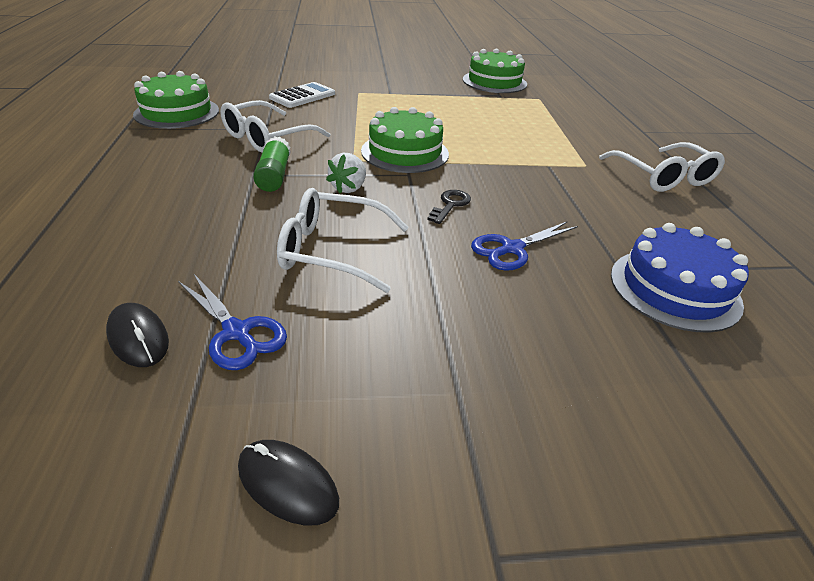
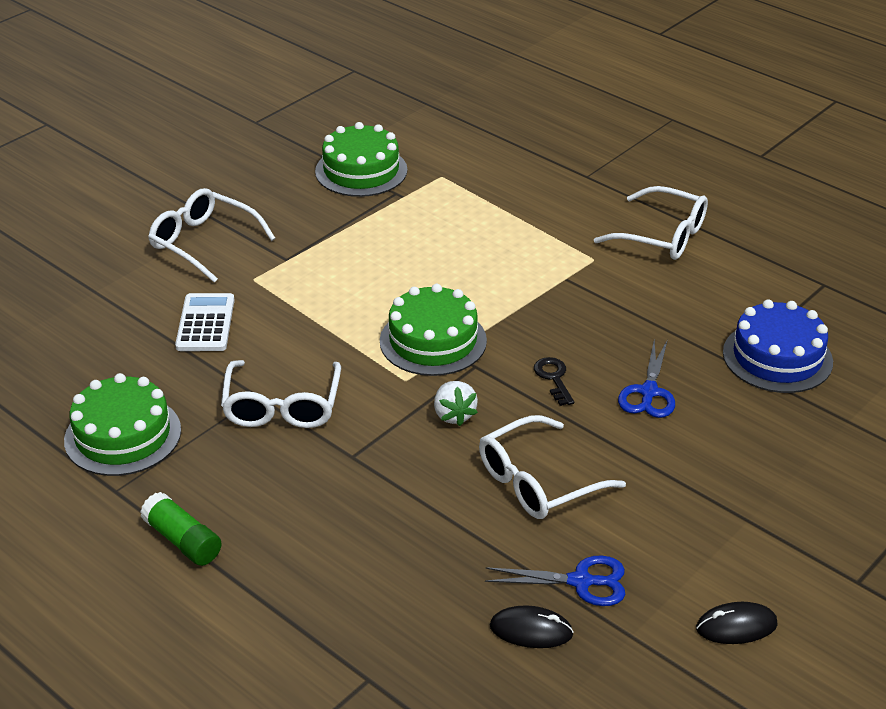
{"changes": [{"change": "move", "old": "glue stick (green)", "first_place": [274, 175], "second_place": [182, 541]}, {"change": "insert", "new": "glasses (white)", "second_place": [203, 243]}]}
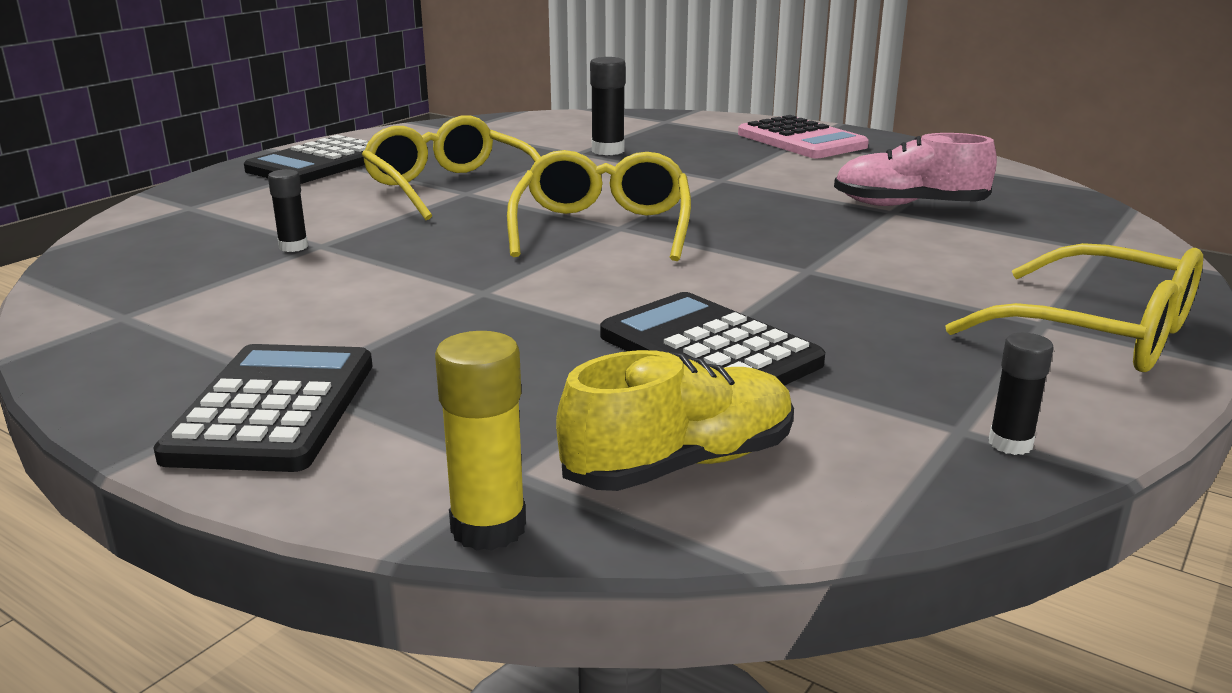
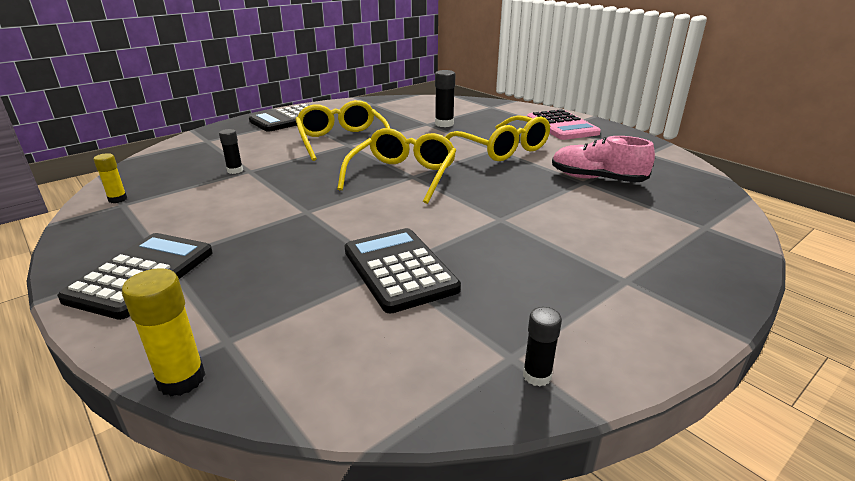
{"changes": [{"change": "insert", "new": "glue stick (yellow)", "second_place": [117, 199]}, {"change": "move", "old": "glasses (yellow)", "first_place": [1100, 333], "second_place": [502, 149]}, {"change": "delete", "old": "shoe (yellow)", "first_place": [680, 464]}]}
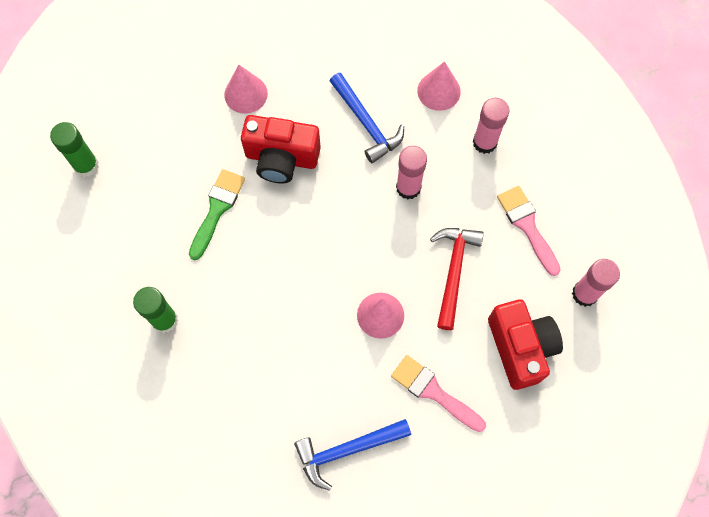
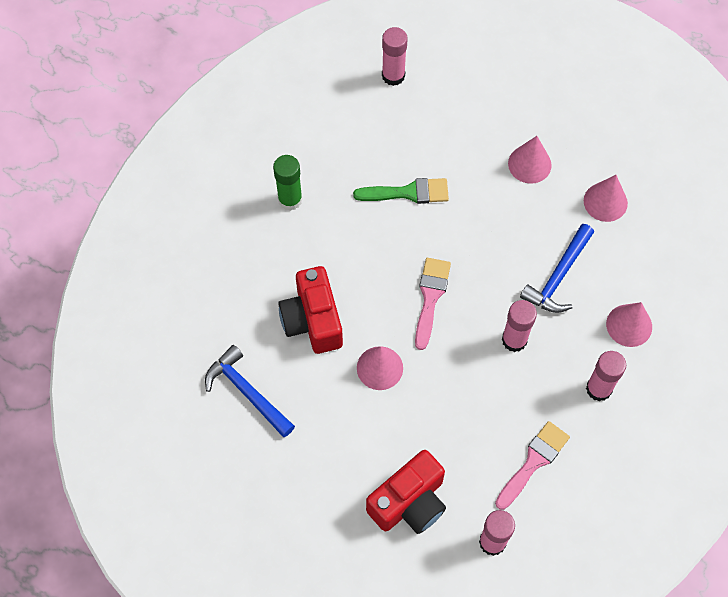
{"changes": [{"change": "move", "old": "camera (red)", "first_place": [281, 158], "second_place": [312, 320]}, {"change": "recolor", "old": "glue stick (green)", "new": "glue stick (pink)", "first_place": [86, 165], "second_place": [393, 75]}, {"change": "move", "old": "brush (pink)", "first_place": [433, 392], "second_place": [430, 297]}, {"change": "insert", "new": "cone (pink)", "second_place": [605, 202]}, {"change": "delete", "old": "hammer (red)", "first_place": [453, 272]}]}
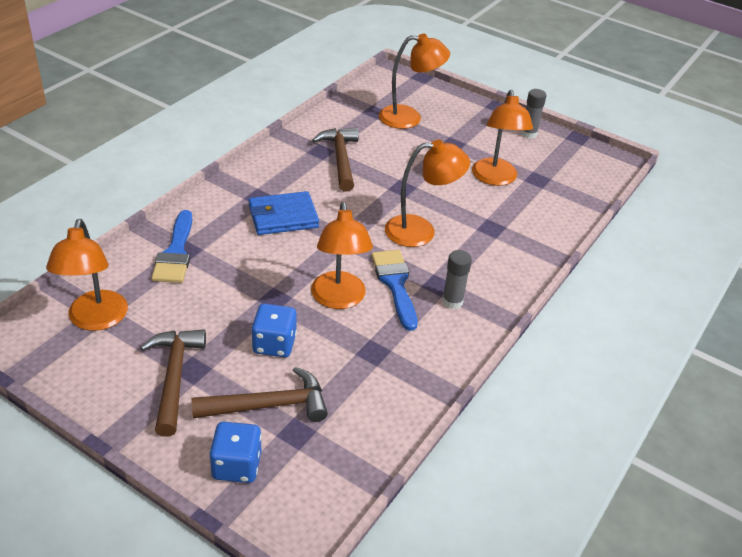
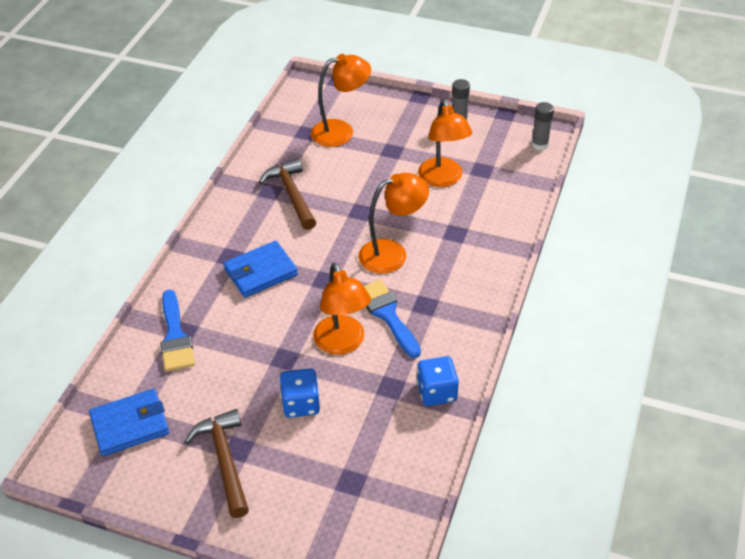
{"changes": [{"change": "replace", "old": "lamp (orange)", "new": "wallet (blue)", "first_place": [95, 320], "second_place": [130, 425]}, {"change": "move", "old": "dice (blue)", "first_place": [237, 466], "second_place": [437, 392]}, {"change": "move", "old": "glue stick (grey)", "first_place": [452, 301], "second_place": [539, 144]}, {"change": "delete", "old": "hammer (brown)", "first_place": [268, 405]}]}
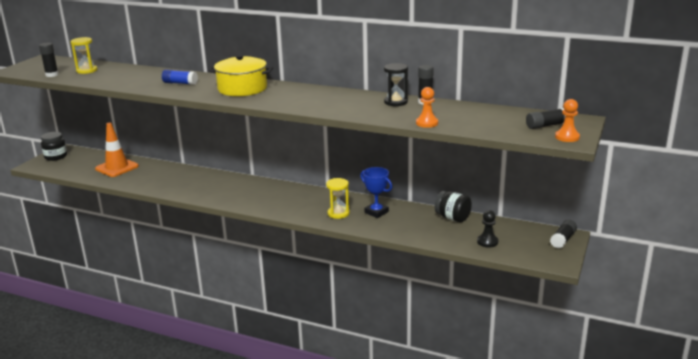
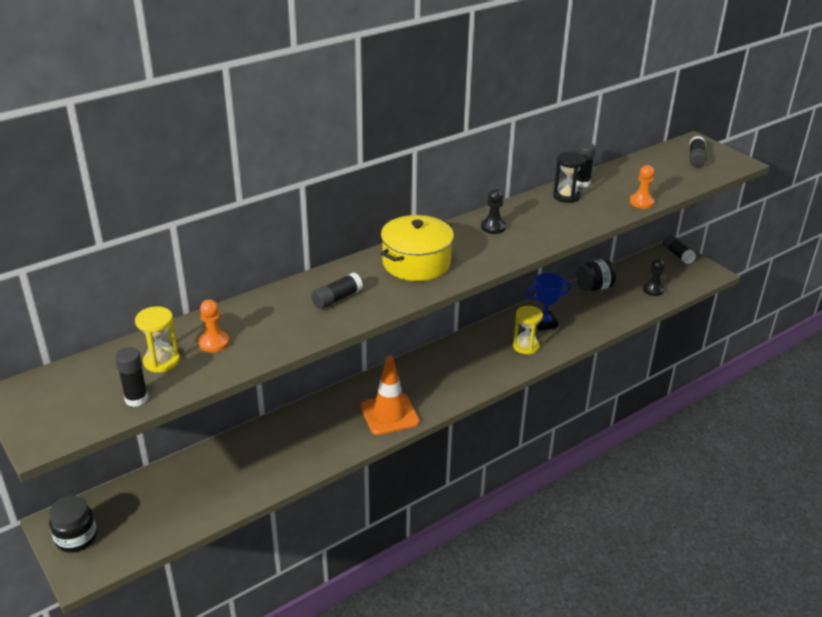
{"changes": [{"change": "move", "old": "pawn (orange)", "first_place": [567, 137], "second_place": [214, 343]}, {"change": "recolor", "old": "glue stick (blue)", "new": "glue stick (black)", "first_place": [180, 83], "second_place": [337, 299]}, {"change": "move", "old": "traffic cone (orange)", "first_place": [117, 167], "second_place": [389, 414]}, {"change": "insert", "new": "pawn (black)", "second_place": [493, 227]}]}
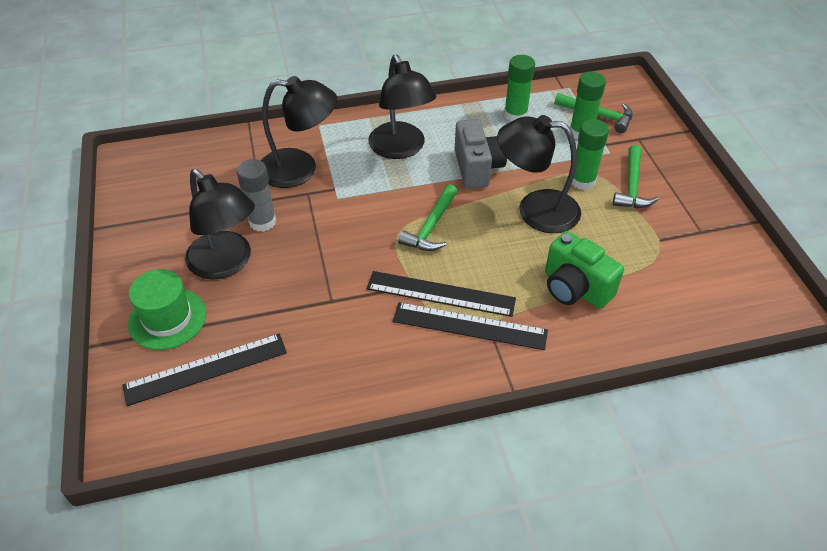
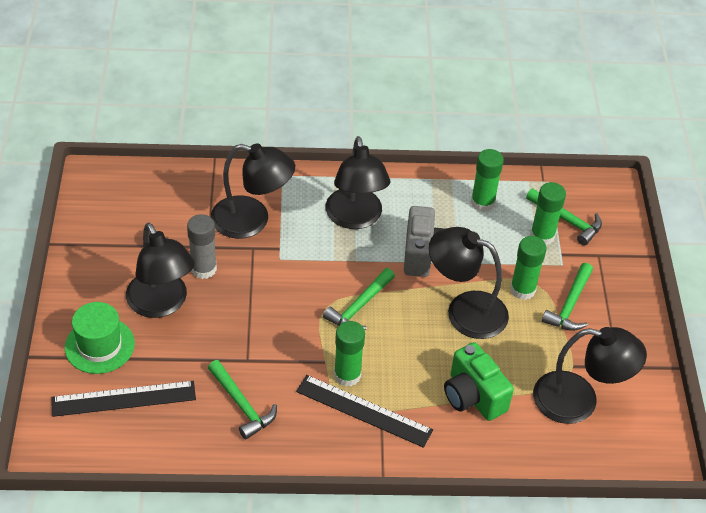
{"changes": [{"change": "insert", "new": "hammer (green)", "second_place": [242, 405]}, {"change": "replace", "old": "ruler (black)", "new": "glue stick (green)", "first_place": [440, 294], "second_place": [347, 375]}, {"change": "insert", "new": "lamp (black)", "second_place": [579, 401]}]}
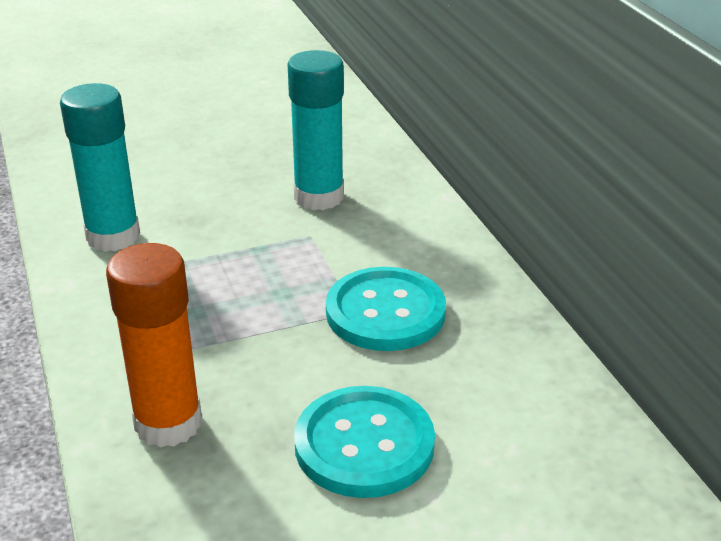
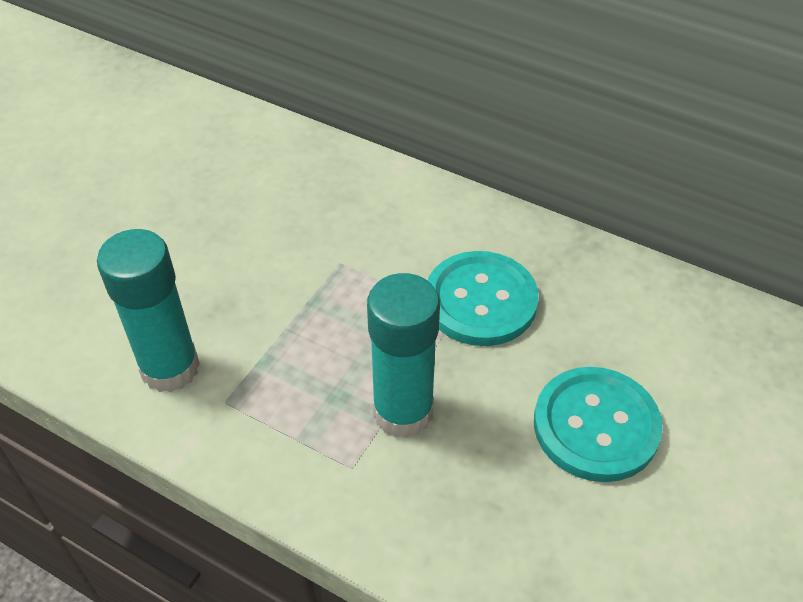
{"changes": [{"change": "move", "old": "glue stick (turquoise)", "first_place": [319, 197], "second_place": [403, 411]}, {"change": "delete", "old": "glue stick (orange)", "first_place": [168, 423]}]}
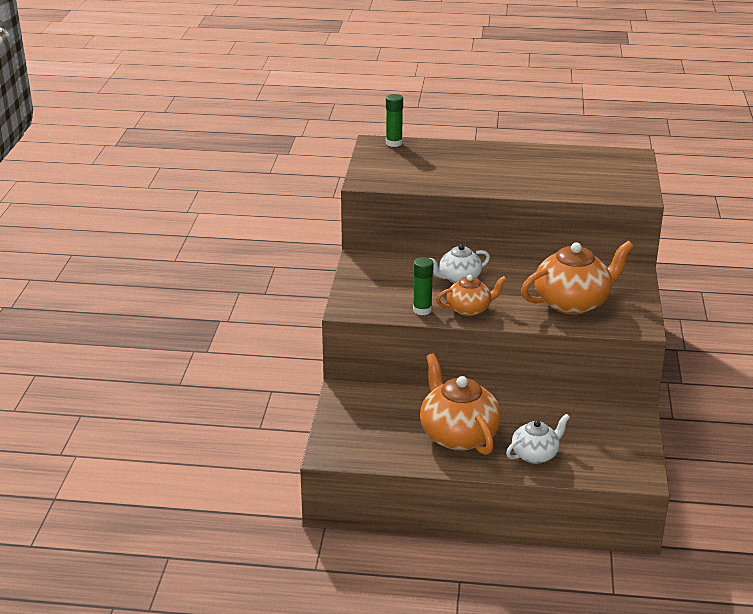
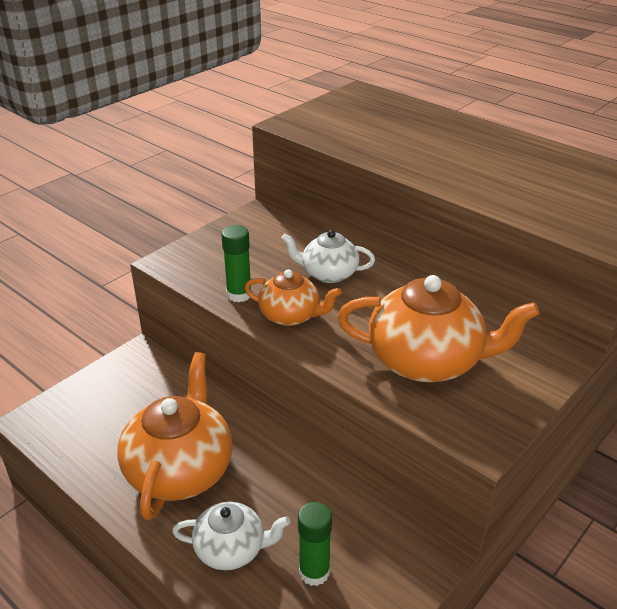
{"changes": [{"change": "move", "old": "glue stick (green)", "first_place": [394, 143], "second_place": [314, 572]}]}
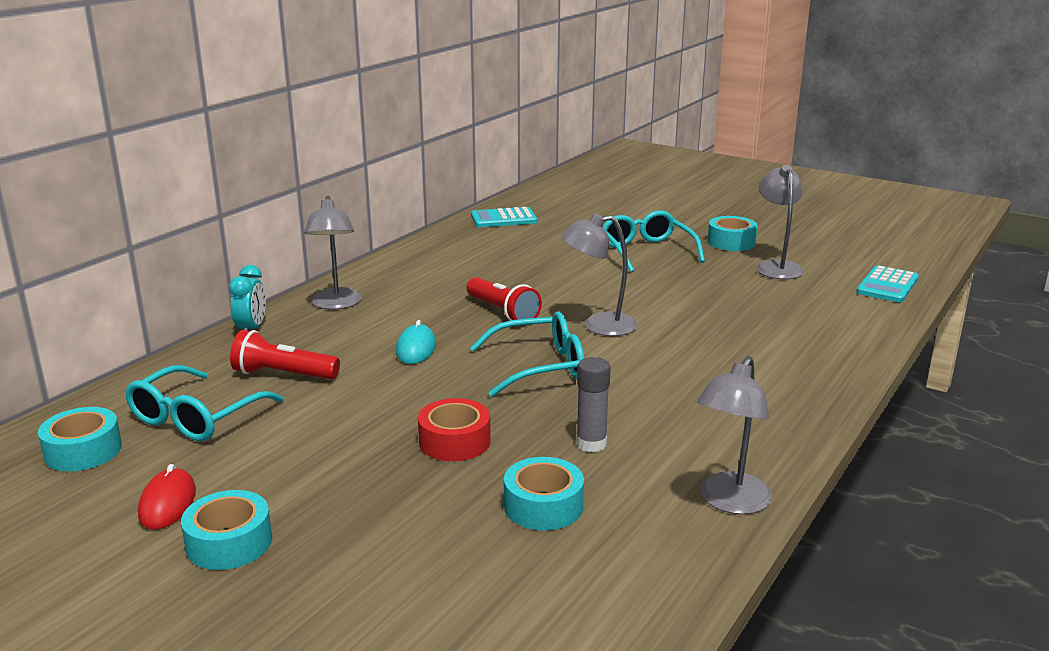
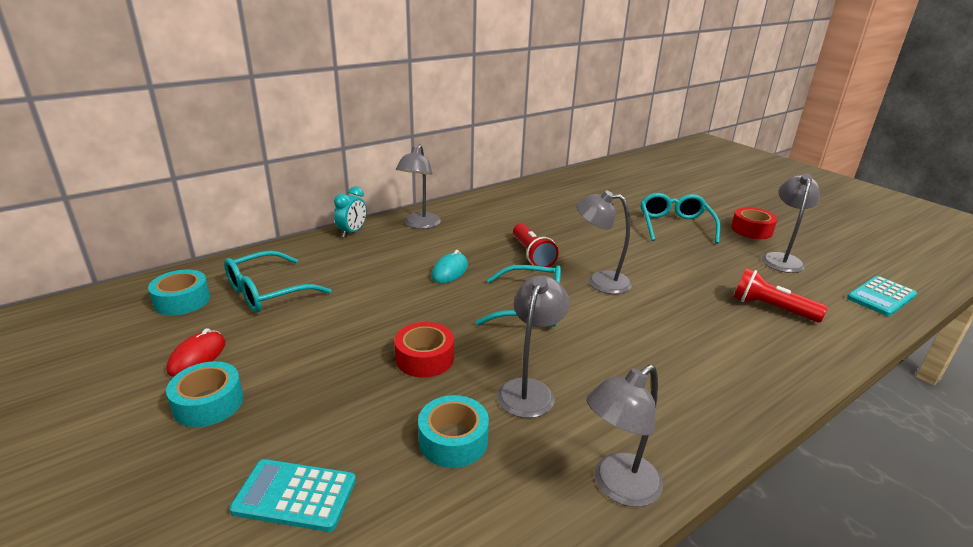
{"changes": [{"change": "move", "old": "calculator (turquoise)", "first_place": [503, 219], "second_place": [295, 495]}, {"change": "replace", "old": "glue stick (grey)", "new": "lamp (grey)", "first_place": [591, 444], "second_place": [529, 390]}, {"change": "recolor", "old": "tape (turquoise)", "new": "tape (red)", "first_place": [731, 242], "second_place": [751, 230]}, {"change": "move", "old": "flashlight (red)", "first_place": [283, 374], "second_place": [771, 308]}]}
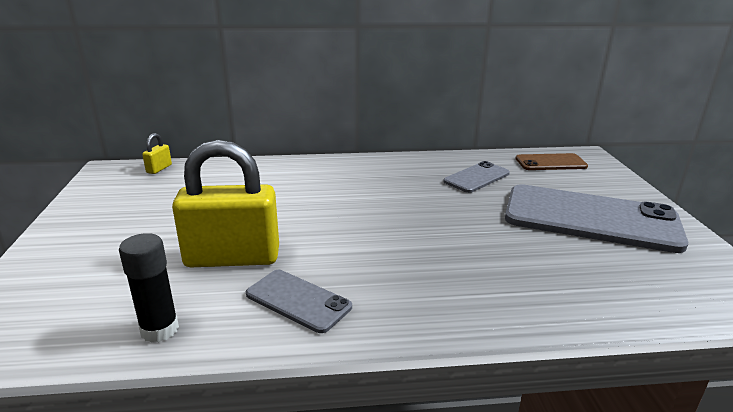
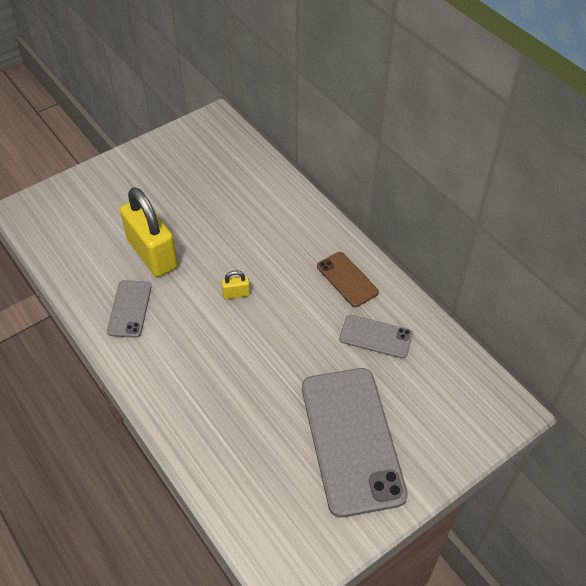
{"changes": [{"change": "move", "old": "padlock (yellow)", "first_place": [159, 169], "second_place": [236, 294]}, {"change": "move", "old": "phone (brown)", "first_place": [550, 163], "second_place": [347, 279]}, {"change": "delete", "old": "glue stick (black)", "first_place": [159, 330]}]}
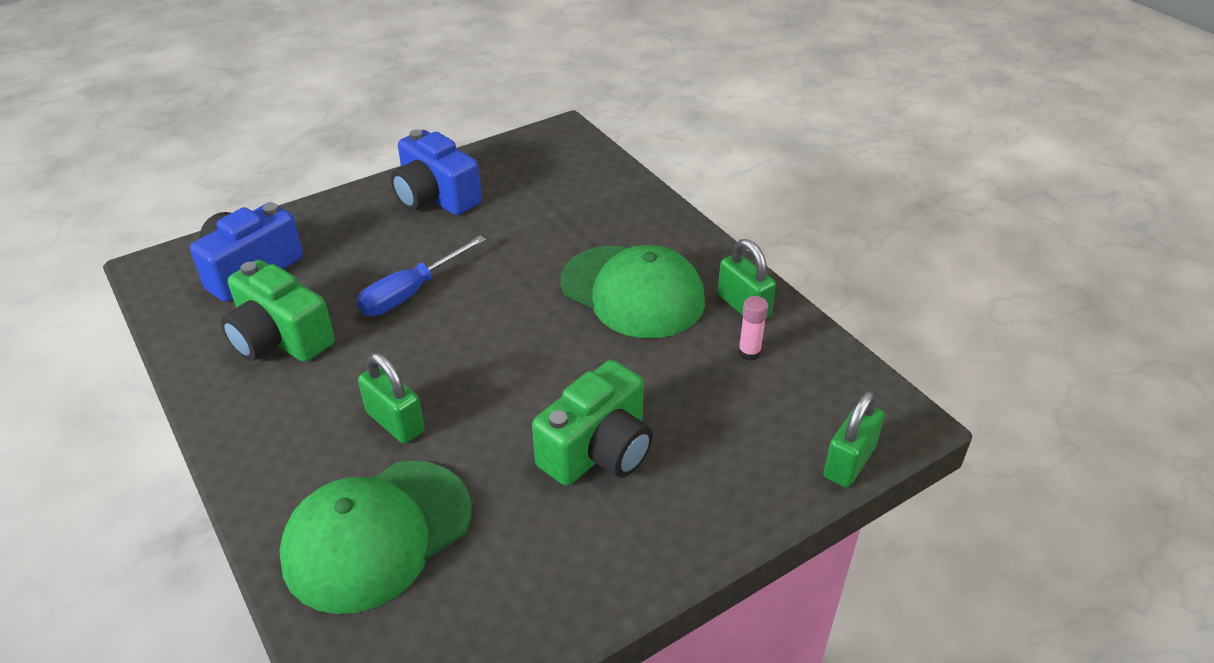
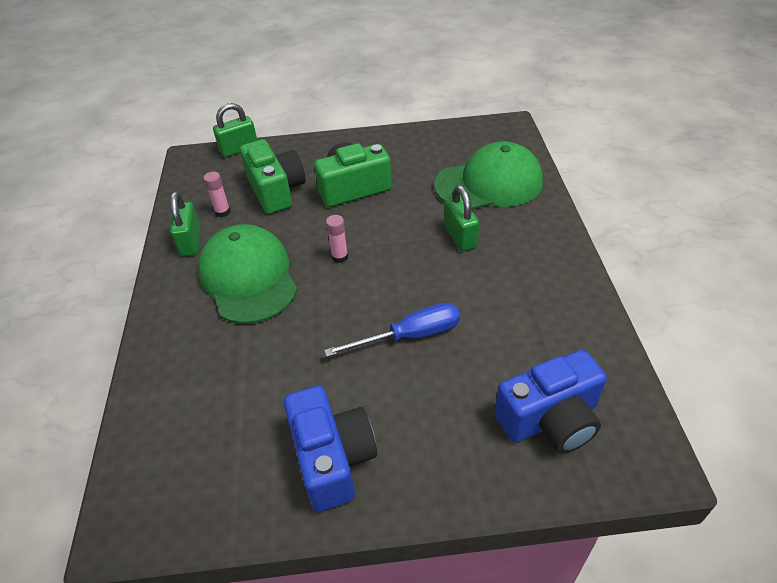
{"changes": [{"change": "move", "old": "camera (green)", "first_place": [279, 338], "second_place": [276, 190]}, {"change": "insert", "new": "glue stick (pink)", "second_place": [340, 257]}]}
